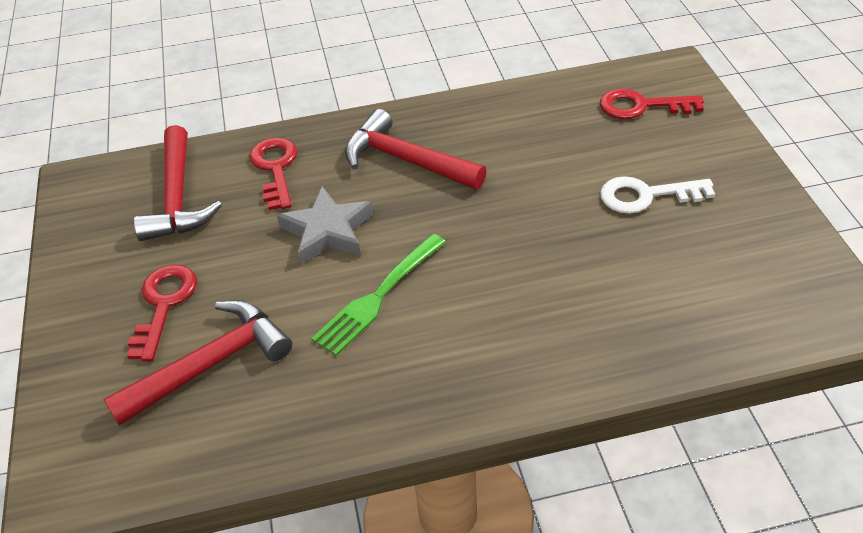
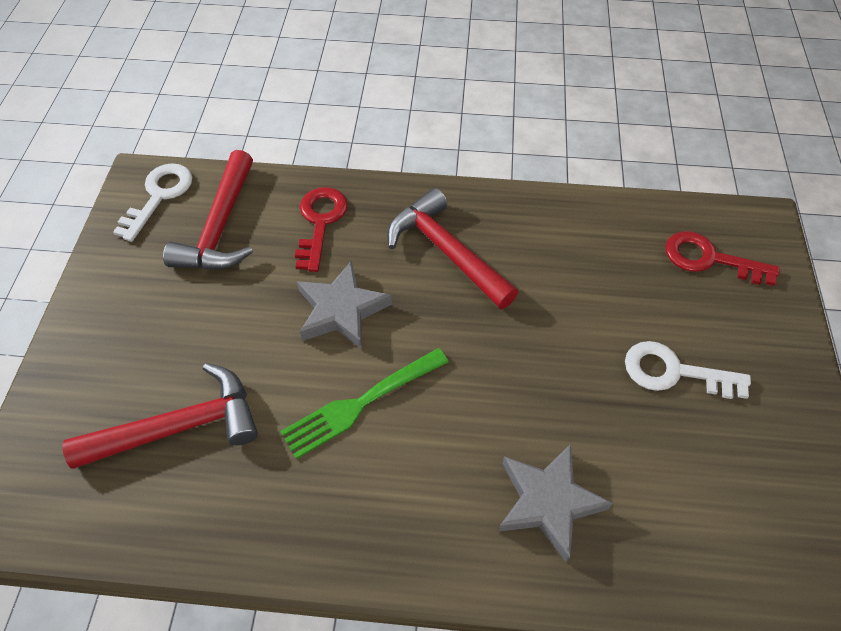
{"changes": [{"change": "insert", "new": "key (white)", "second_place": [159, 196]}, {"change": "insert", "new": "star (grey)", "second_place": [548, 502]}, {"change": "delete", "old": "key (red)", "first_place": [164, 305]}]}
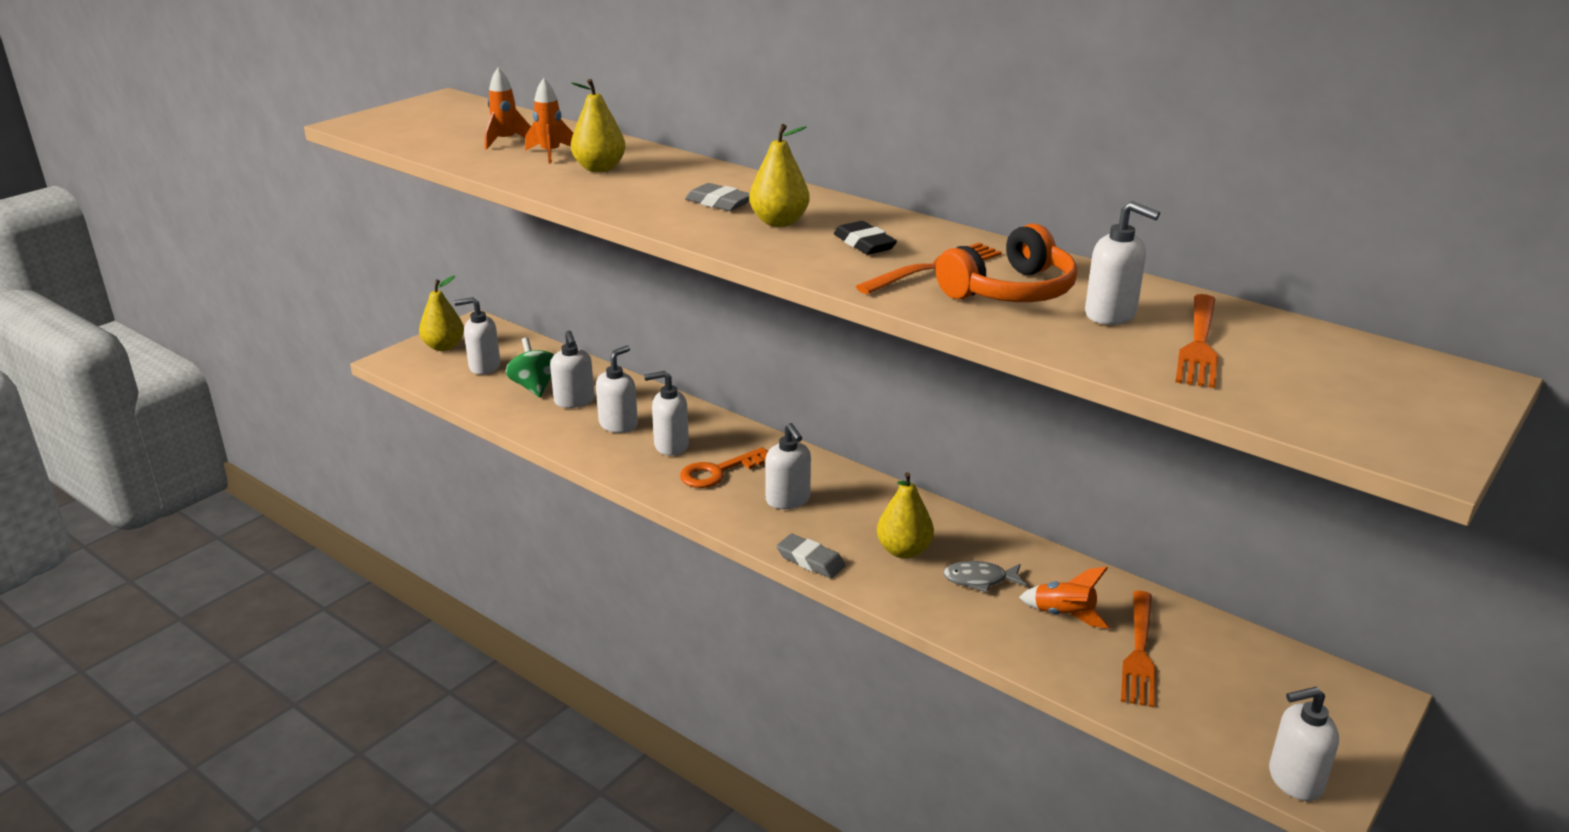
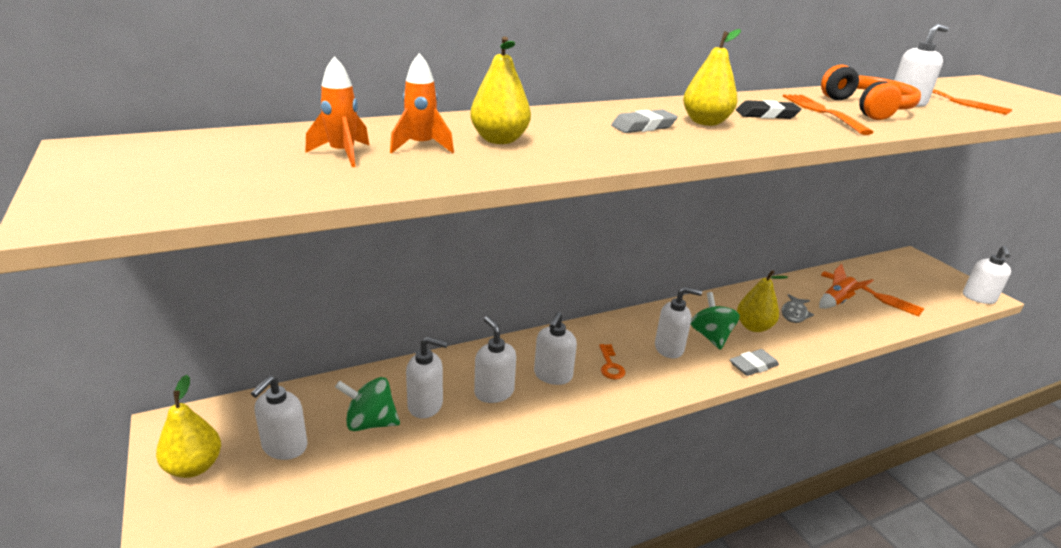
{"changes": [{"change": "resize", "old": "key (orange)", "first_place": [718, 472], "second_place": [610, 365], "factor": 0.64}, {"change": "insert", "new": "spinning top (green)", "second_place": [711, 336]}]}
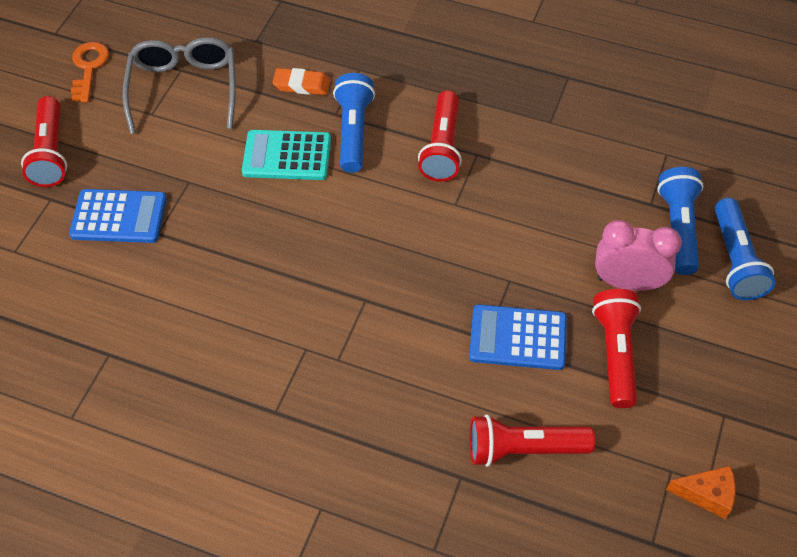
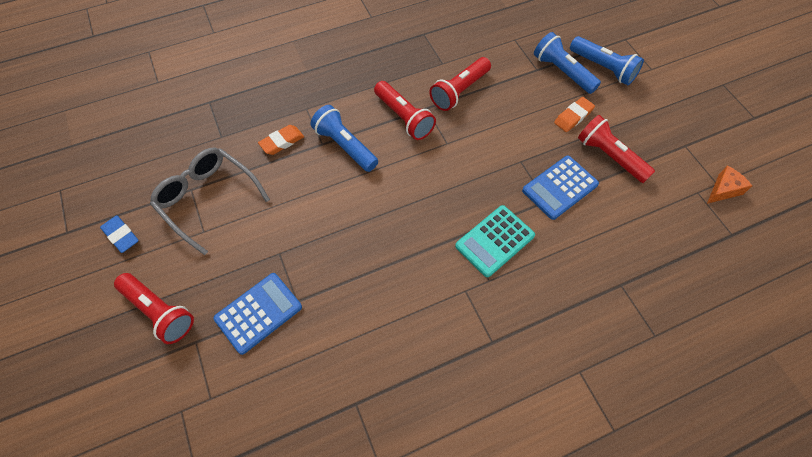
{"changes": [{"change": "replace", "old": "key (orange)", "new": "eraser (blue)", "first_place": [89, 68], "second_place": [121, 235]}, {"change": "move", "old": "flashlight (red)", "first_place": [523, 448], "second_place": [459, 91]}, {"change": "move", "old": "calculator (turquoise)", "first_place": [287, 156], "second_place": [495, 241]}, {"change": "replace", "old": "clock (pink)", "new": "eraser (orange)", "first_place": [627, 283], "second_place": [573, 117]}]}
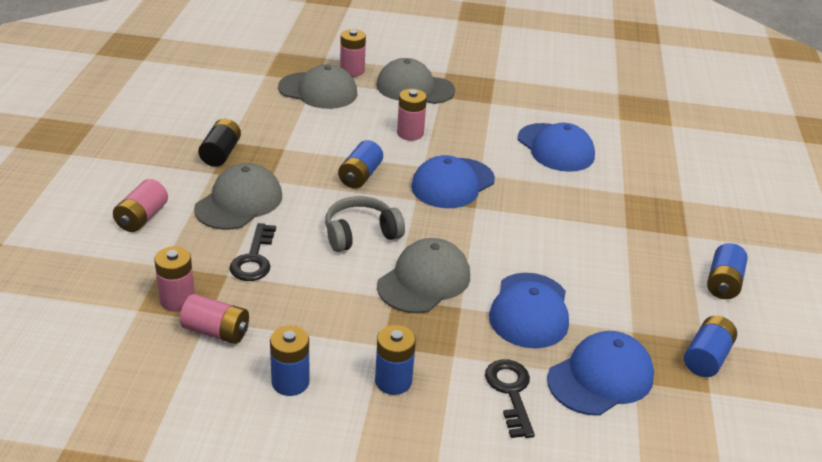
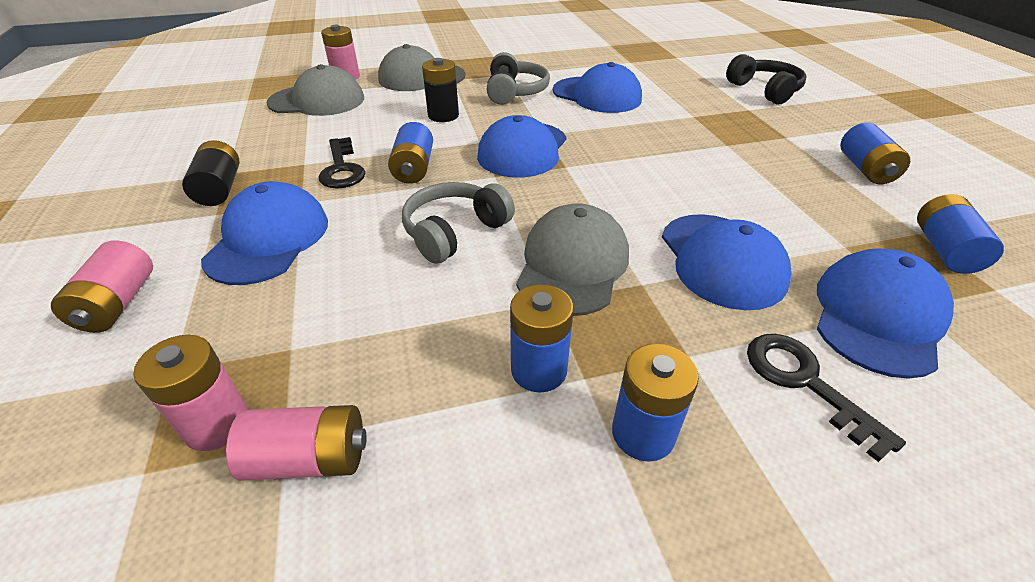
{"changes": [{"change": "recolor", "old": "cap (grey)", "new": "cap (blue)", "first_place": [239, 202], "second_place": [268, 239]}, {"change": "move", "old": "key (black)", "first_place": [254, 258], "second_place": [341, 168]}, {"change": "recolor", "old": "battery (pink)", "new": "battery (black)", "first_place": [410, 133], "second_place": [443, 115]}, {"change": "insert", "new": "headphones (grey)", "second_place": [514, 92]}, {"change": "move", "old": "battery (blue)", "first_place": [290, 382], "second_place": [539, 370]}, {"change": "insert", "new": "headphones (black)", "second_place": [764, 90]}]}
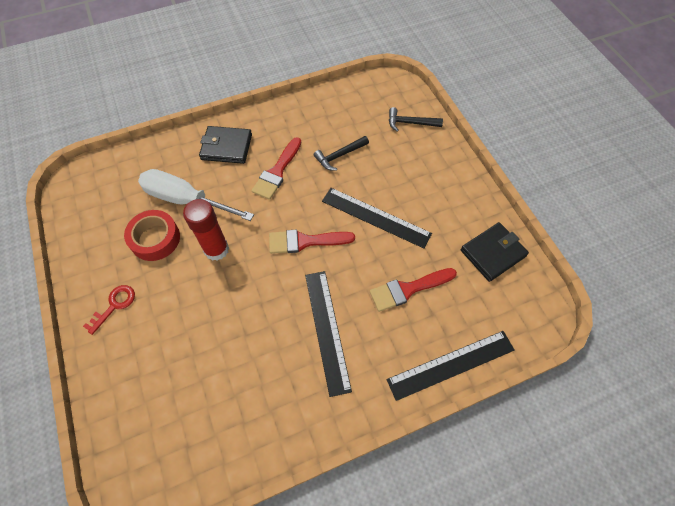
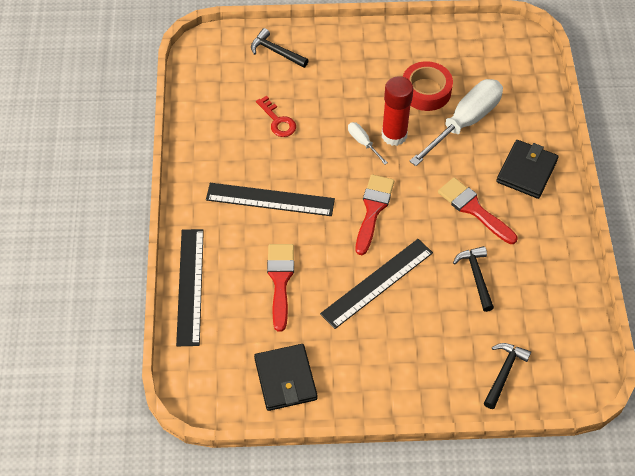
{"changes": [{"change": "insert", "new": "hammer (black)", "second_place": [276, 52]}, {"change": "move", "old": "key (red)", "first_place": [114, 305], "second_place": [278, 121]}, {"change": "insert", "new": "screwdriver (white)", "second_place": [363, 142]}]}
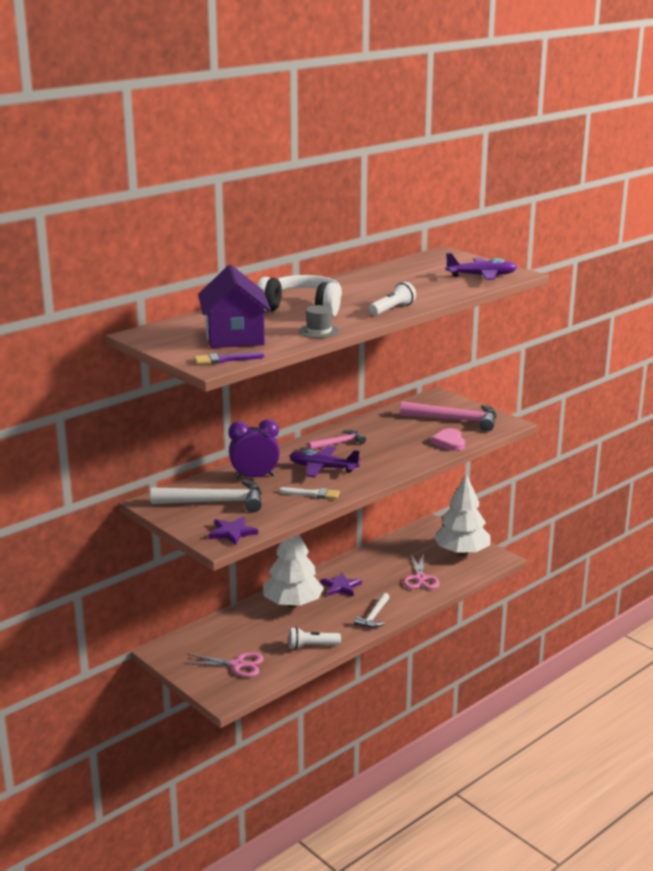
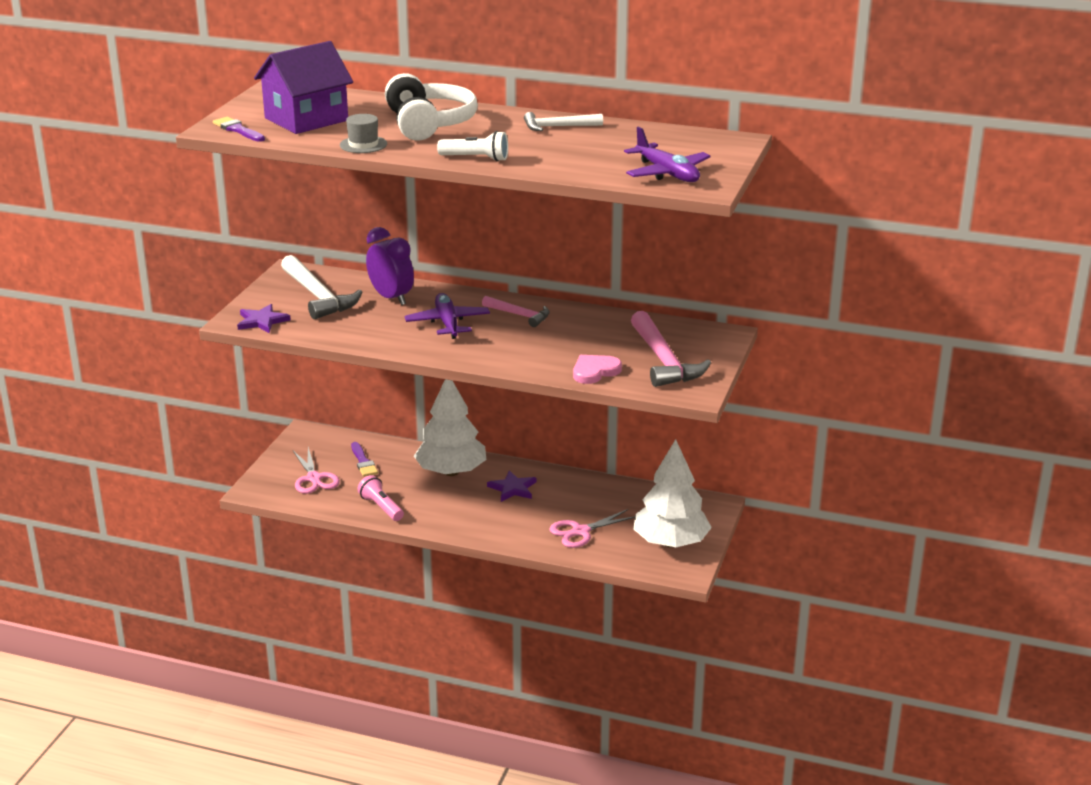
{"changes": [{"change": "insert", "new": "brush (purple)", "second_place": [363, 462]}, {"change": "recolor", "old": "flashlight (white)", "new": "flashlight (pink)", "first_place": [311, 646], "second_place": [381, 507]}, {"change": "move", "old": "hammer (white)", "first_place": [374, 616], "second_place": [558, 127]}, {"change": "delete", "old": "brush (white)", "first_place": [313, 494]}]}
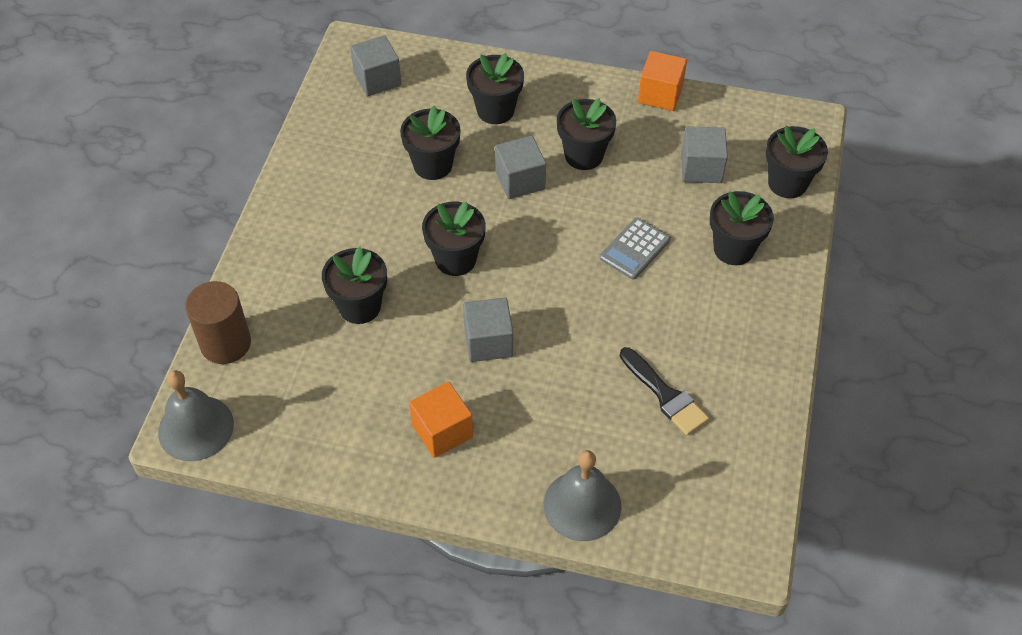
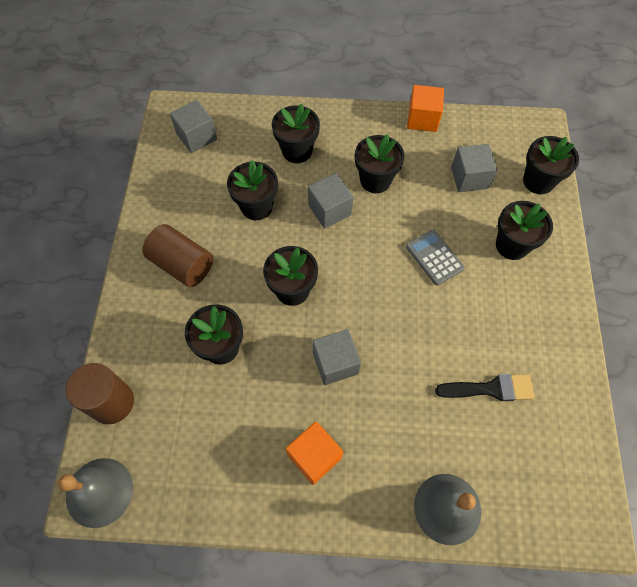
{"changes": [{"change": "insert", "new": "cylinder (brown)", "second_place": [182, 264]}, {"change": "rotate", "old": "calculator (grey)", "first_place": [634, 249], "second_place": [434, 257], "degrees": 120}, {"change": "rotate", "old": "brush (black)", "first_place": [665, 395], "second_place": [490, 389], "degrees": -45}]}
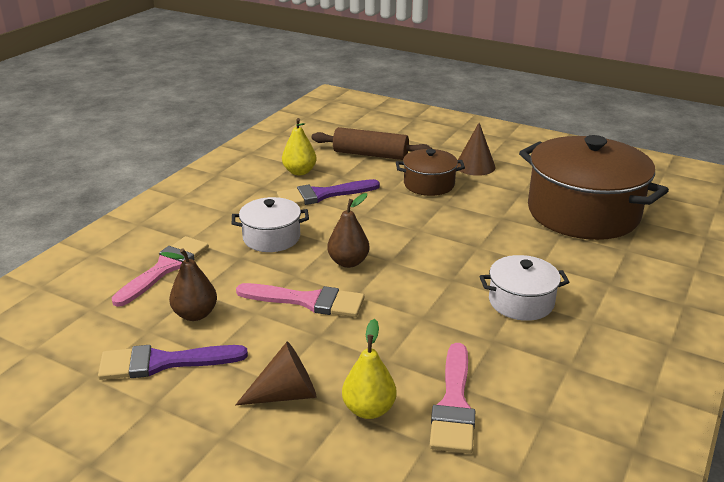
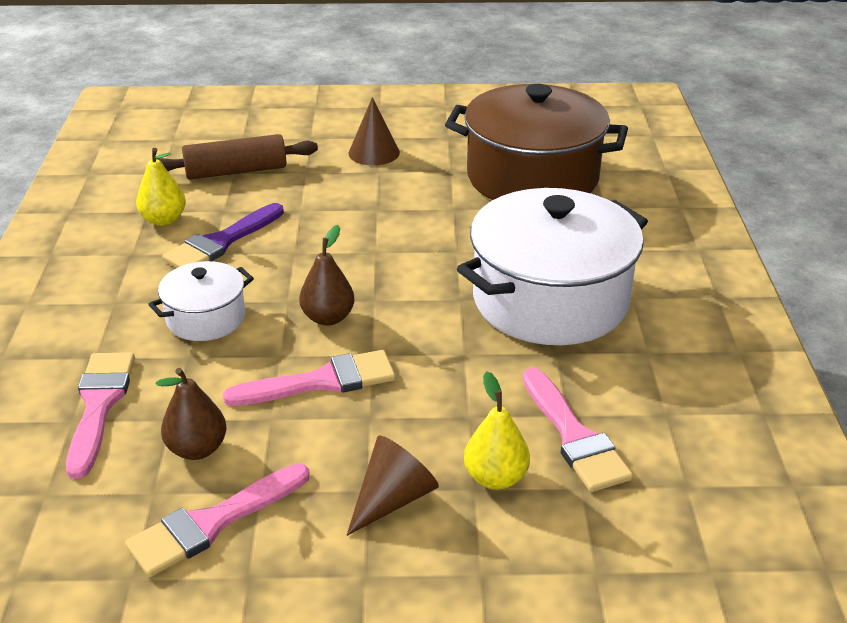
{"changes": [{"change": "recolor", "old": "brush (purple)", "new": "brush (pink)", "first_place": [163, 362], "second_place": [212, 523]}, {"change": "resize", "old": "pot (white)", "first_place": [521, 302], "second_place": [550, 300], "factor": 2.03}, {"change": "delete", "old": "pot (brown)", "first_place": [429, 184]}]}
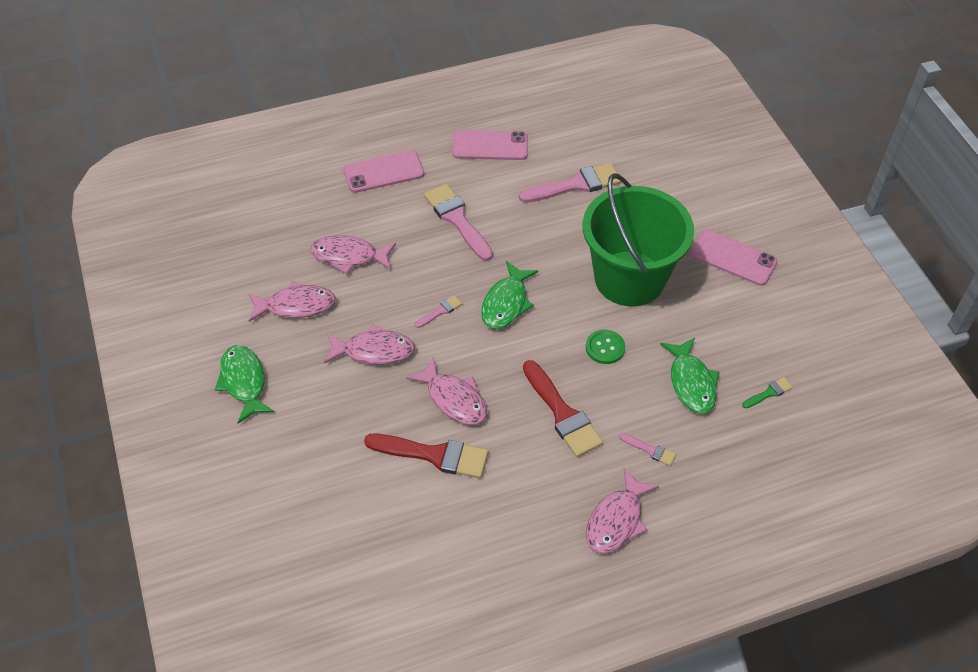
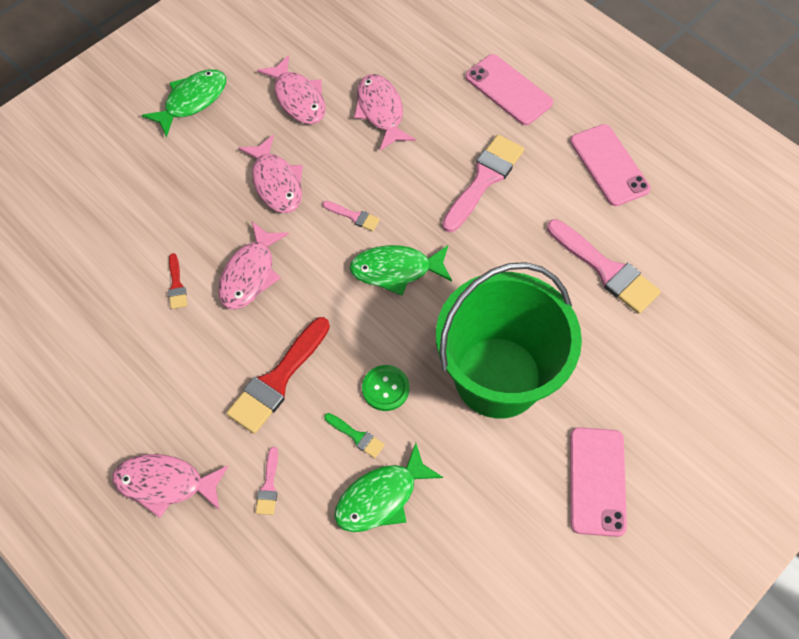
{"changes": [{"change": "resize", "old": "brush (red)", "first_place": [434, 455], "second_place": [176, 285], "factor": 0.47}, {"change": "move", "old": "brush (green)", "first_place": [769, 393], "second_place": [356, 436]}]}
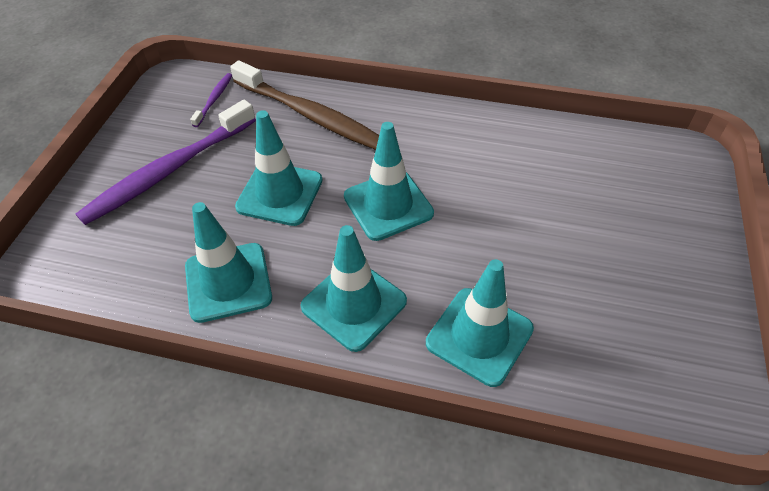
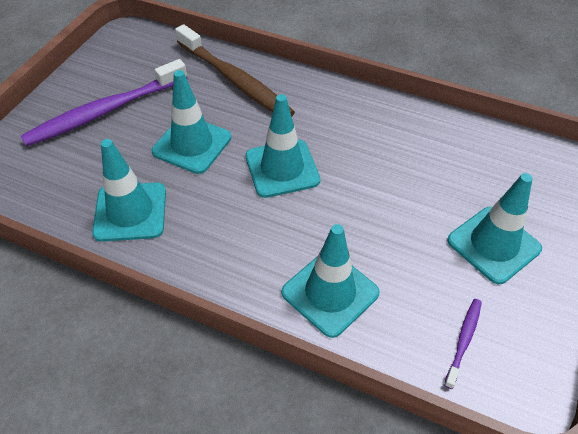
{"changes": [{"change": "move", "old": "toothbrush (purple)", "first_place": [214, 99], "second_place": [463, 341]}, {"change": "move", "old": "traffic cone (turquoise)", "first_place": [354, 304], "second_place": [493, 244]}]}
